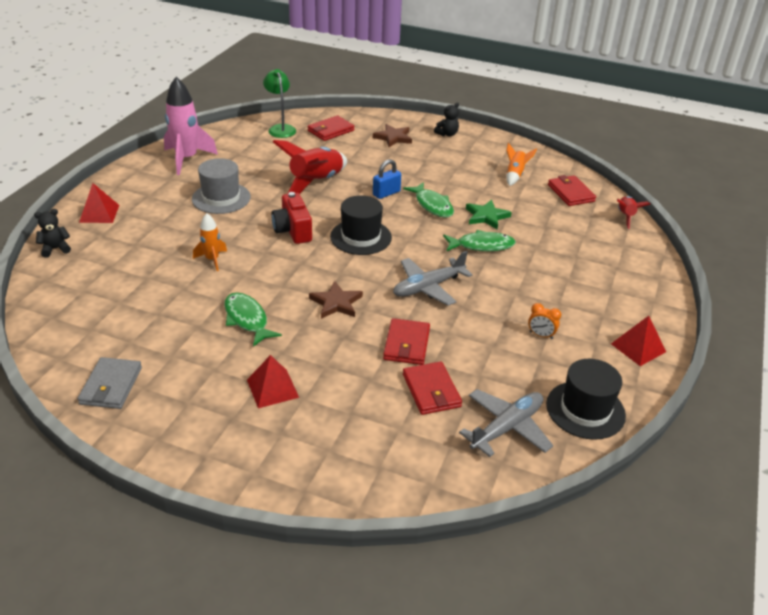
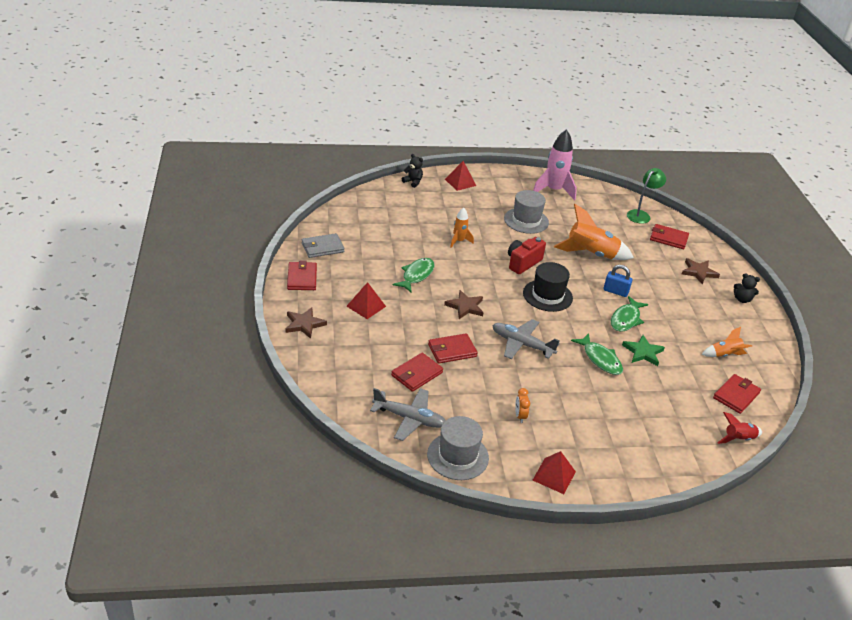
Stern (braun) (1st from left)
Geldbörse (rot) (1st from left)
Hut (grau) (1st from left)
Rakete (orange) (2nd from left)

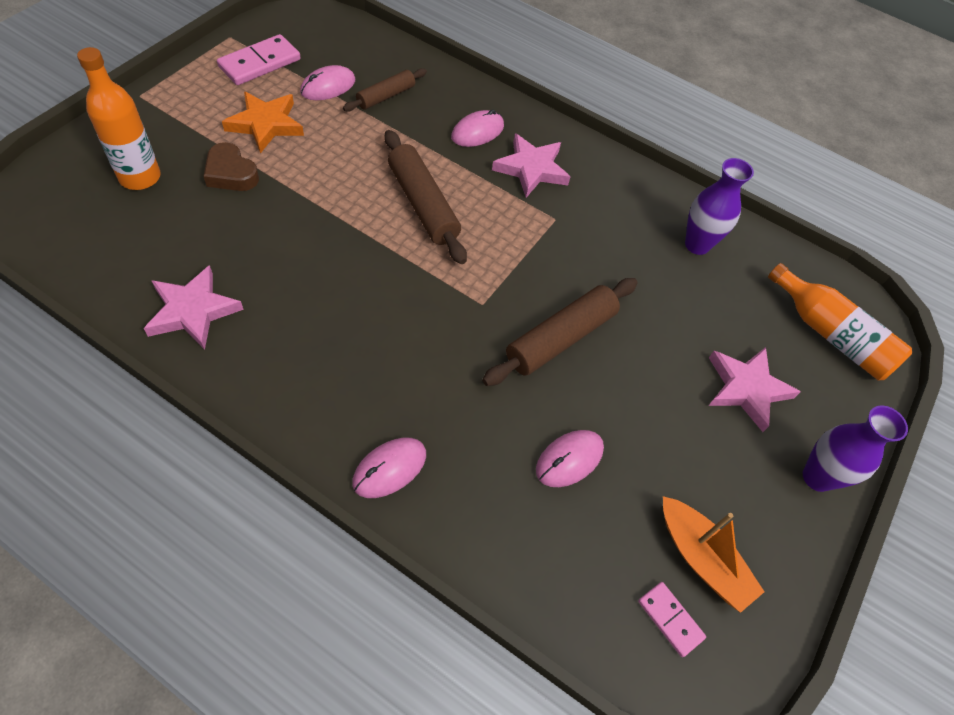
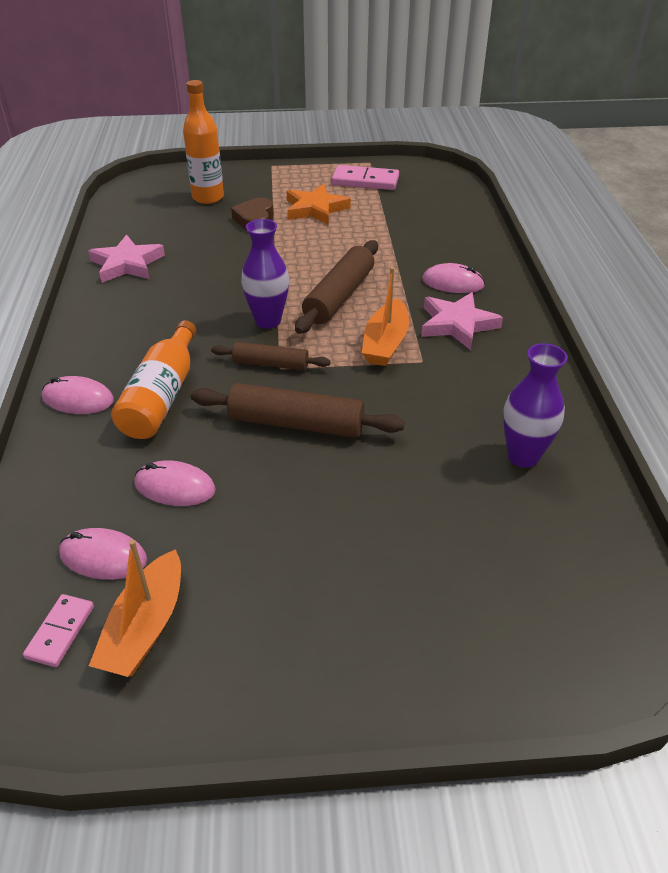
Computermaus (rosa) (2nd from left)
Flasche (orange) (1st from left)
Nudelholz (braun) (1st from left)
Vase (lila) (1st from left)
Boot (orange) (2nd from left)
Stern (rosa) (3rd from left in the first image)

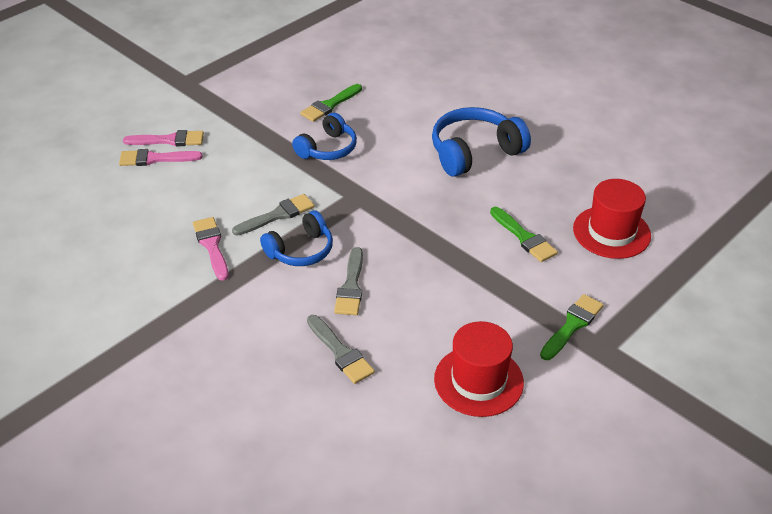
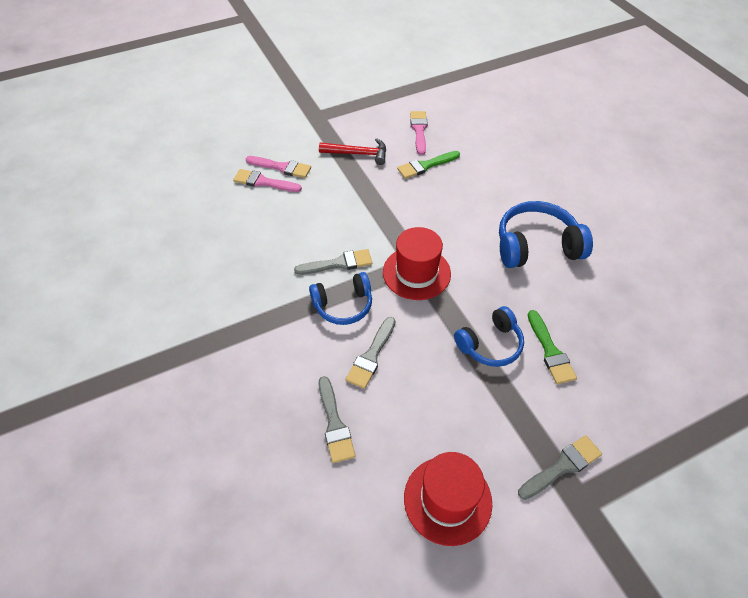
Hammer (rot)
Hut (rot) (1st from left)
Pinsel (rosa) (3rd from left)
Kopfhörer (blau) (2nd from left)
Pinsel (grau) (4th from left)

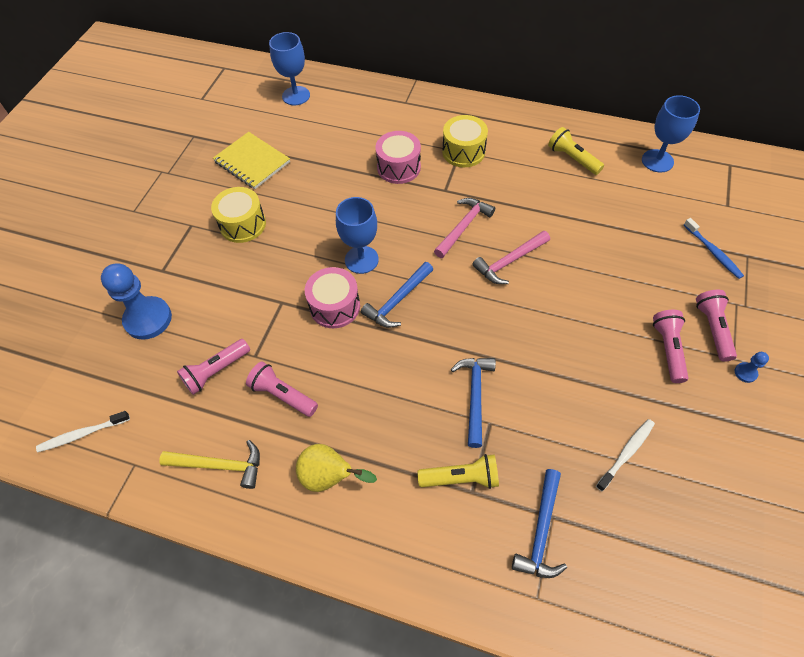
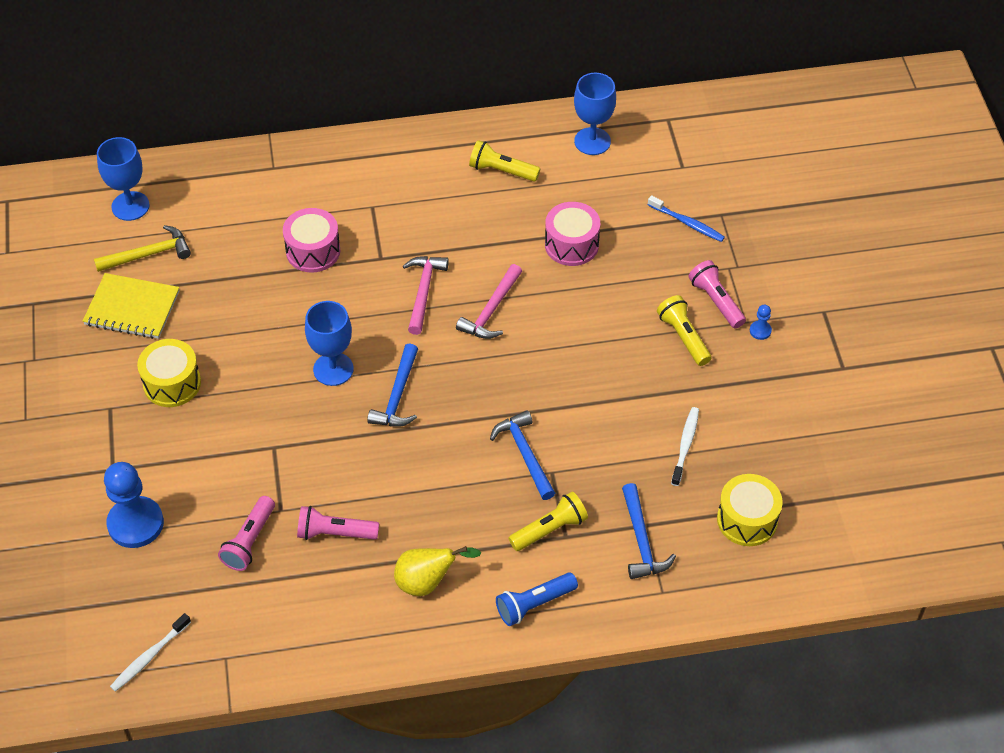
Hammer (gelb)
Taschenlampe (blau)
Trommel (rosa) (2nd from left)
Taschenlampe (gelb) (3rd from left)
Trommel (gelb) (2nd from left)

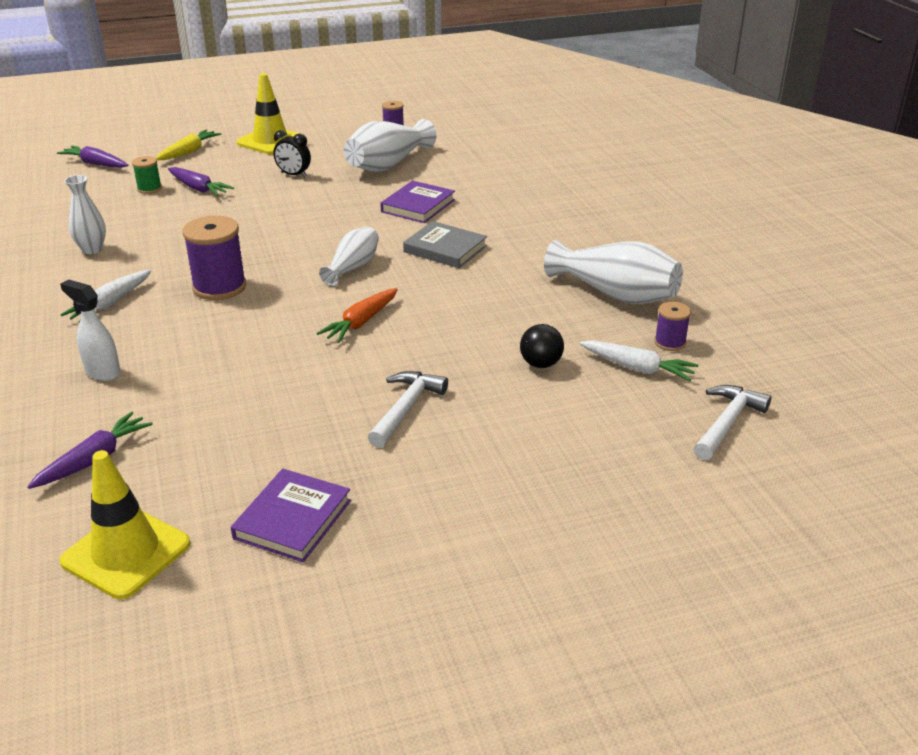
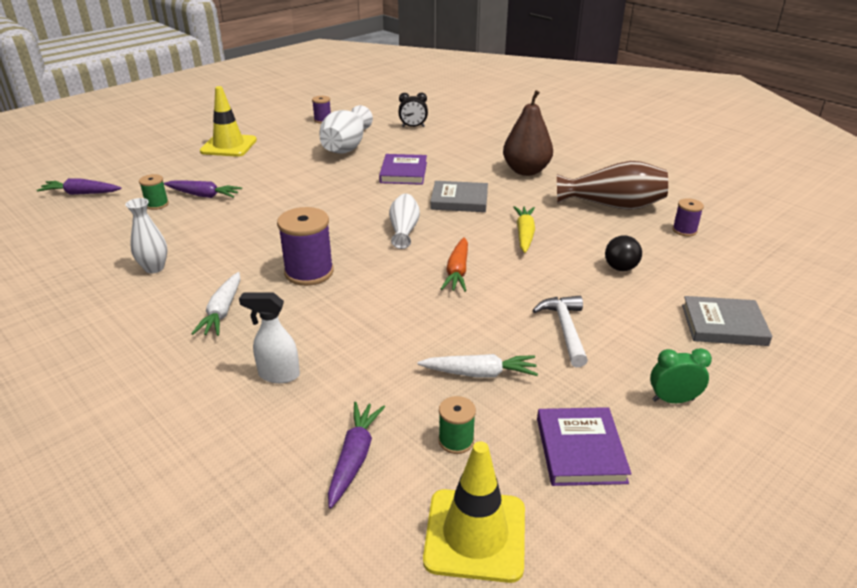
Wecker (schwarz)
Karotte (weiß) (2nd from left)
Garnrolle (grün) (2nd from left)
Birne (braun)
Karotte (gelb)
Vase (braun)
Wecker (grün)
Buch (grau) (2nd from left)
Hammer (weiß) (2nd from left in the first image)

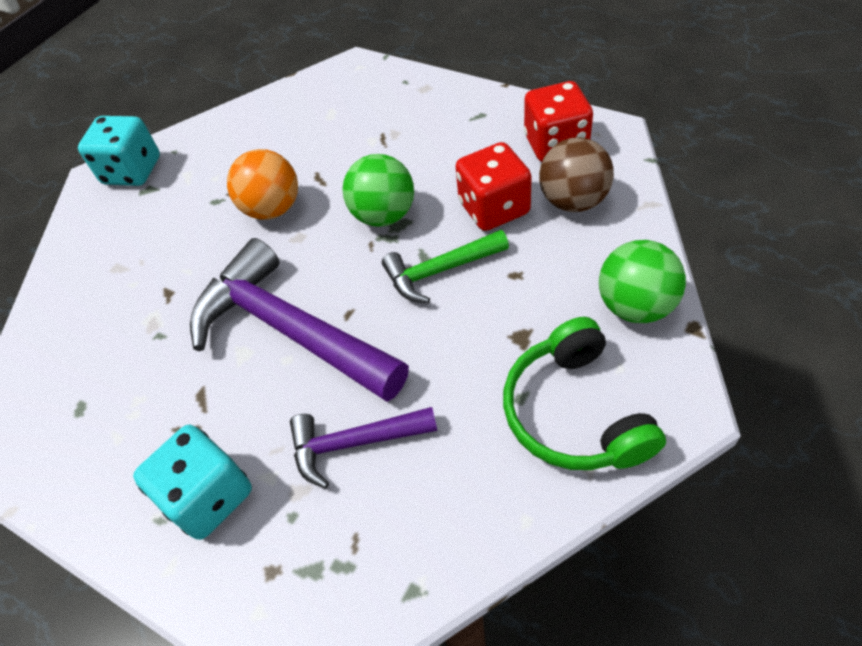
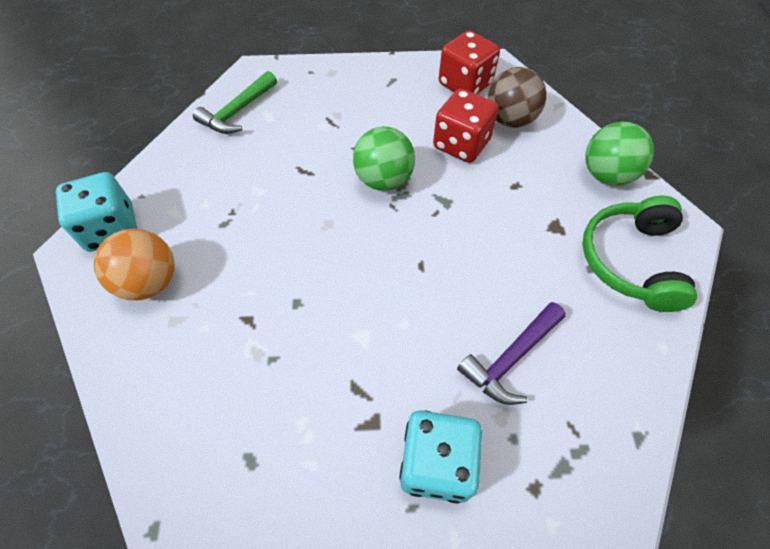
Ball (orange)
Hammer (grün)
Kopfhörer (grün)
Hammer (lila) (1st from left in the first image)

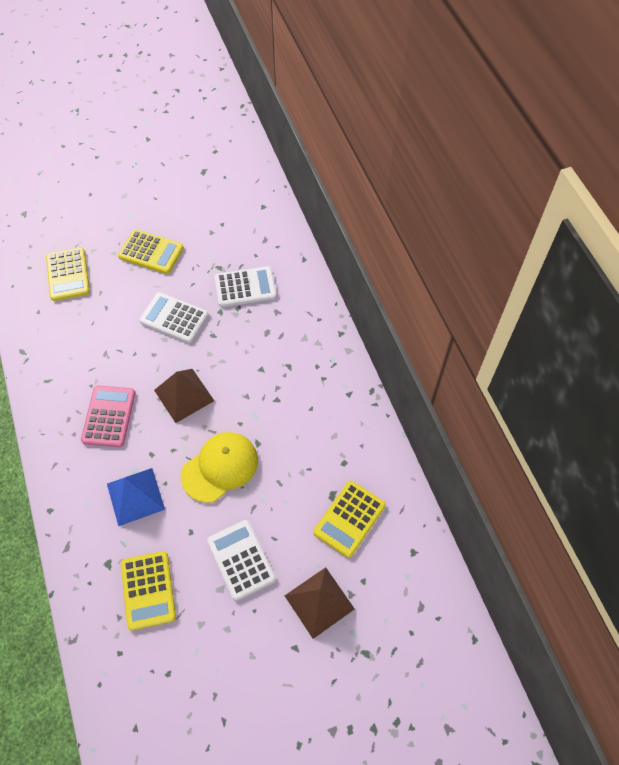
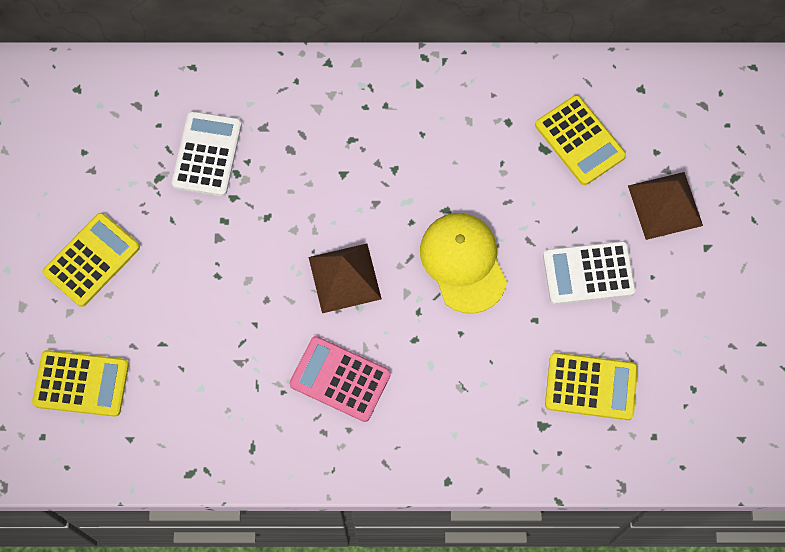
Pyramide (blau)
Taschenrechner (weiß) (1st from left in the first image)

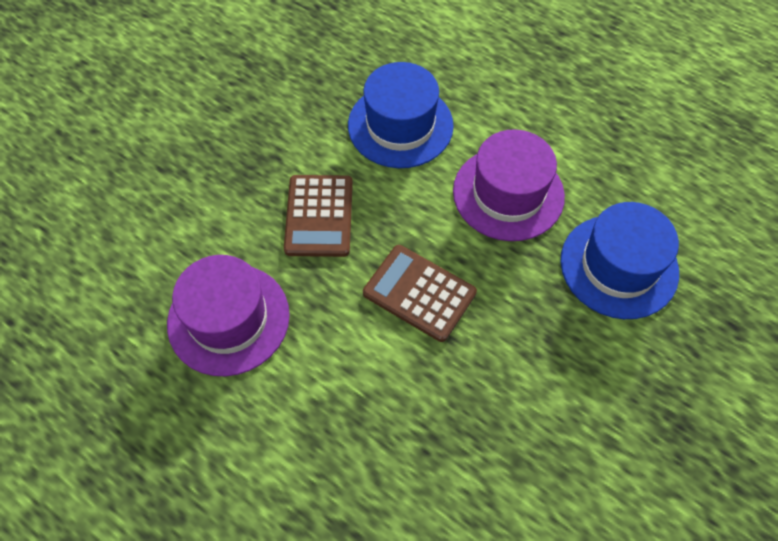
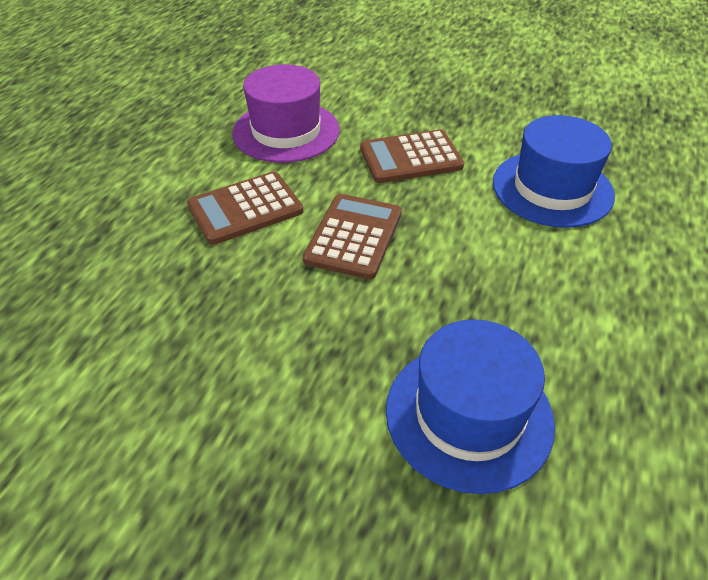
Taschenrechner (braun) (1st from left)
Hut (lila) (2nd from left in the first image)

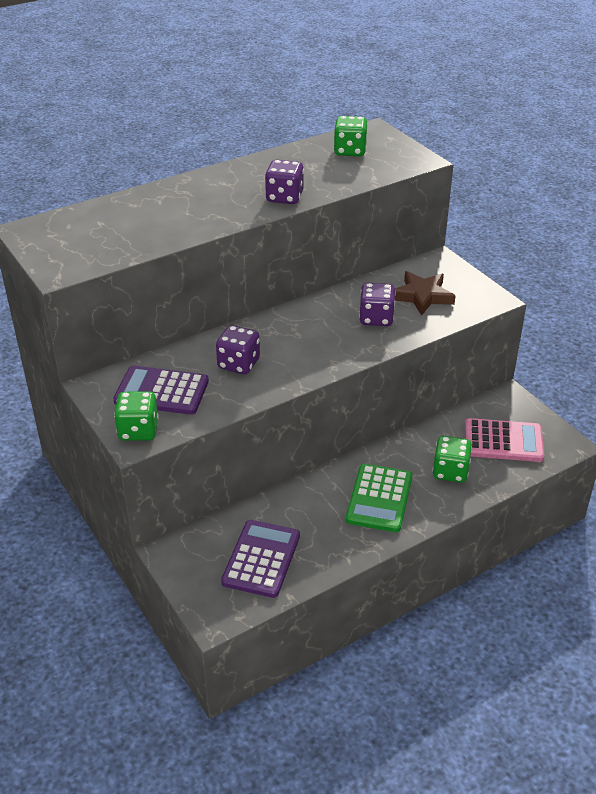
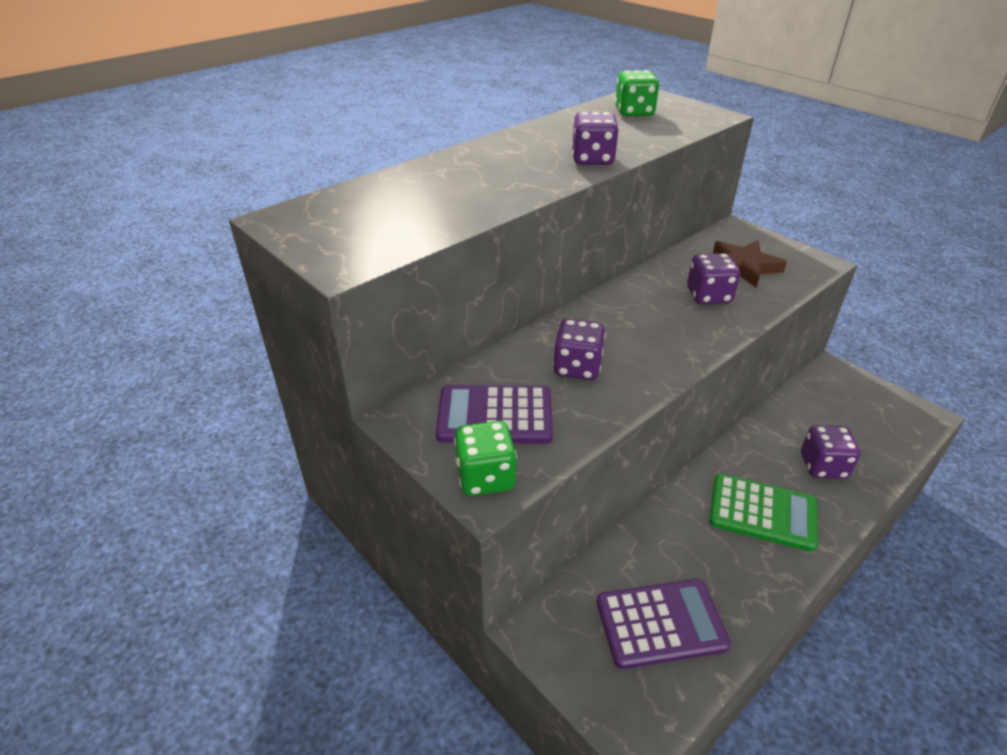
Taschenrechner (lila) (2nd from left)
Taschenrechner (grün)
Spielwürfel (lila) (4th from left)
Taschenrechner (rosa)

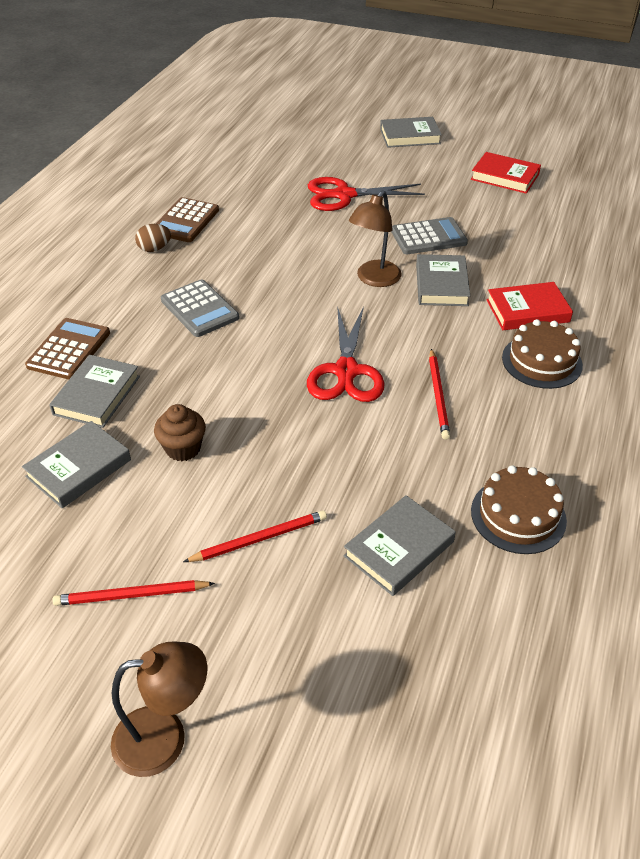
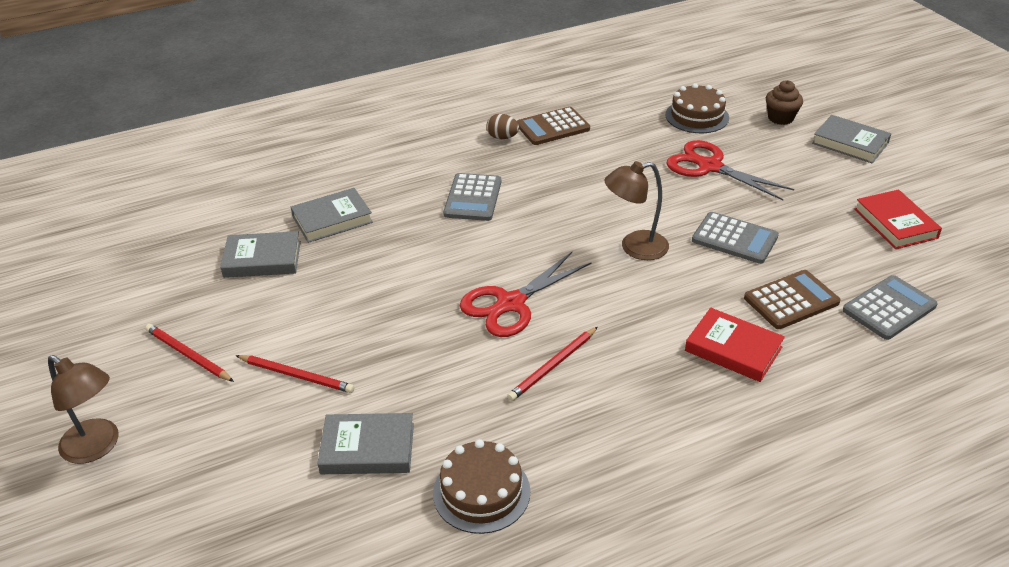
Kuchen (braun) (2nd from left)
Taschenrechner (braun) (2nd from left)
Muffin (braun)
Taschenrechner (grau) (3rd from left)
Buch (grau) (5th from left in the first image)

